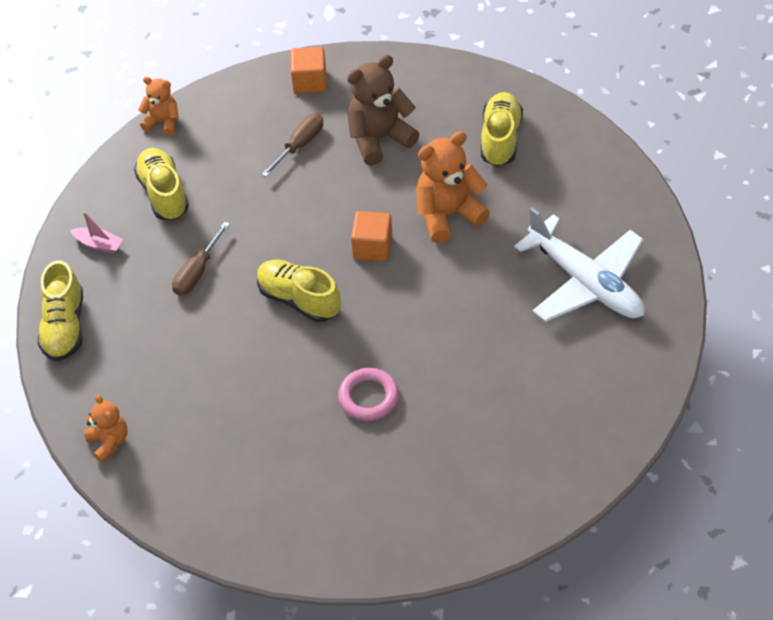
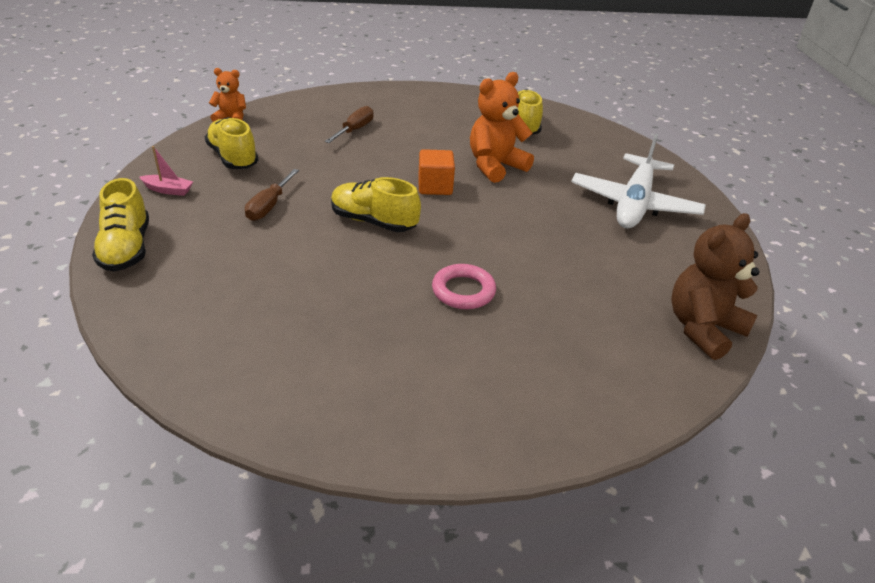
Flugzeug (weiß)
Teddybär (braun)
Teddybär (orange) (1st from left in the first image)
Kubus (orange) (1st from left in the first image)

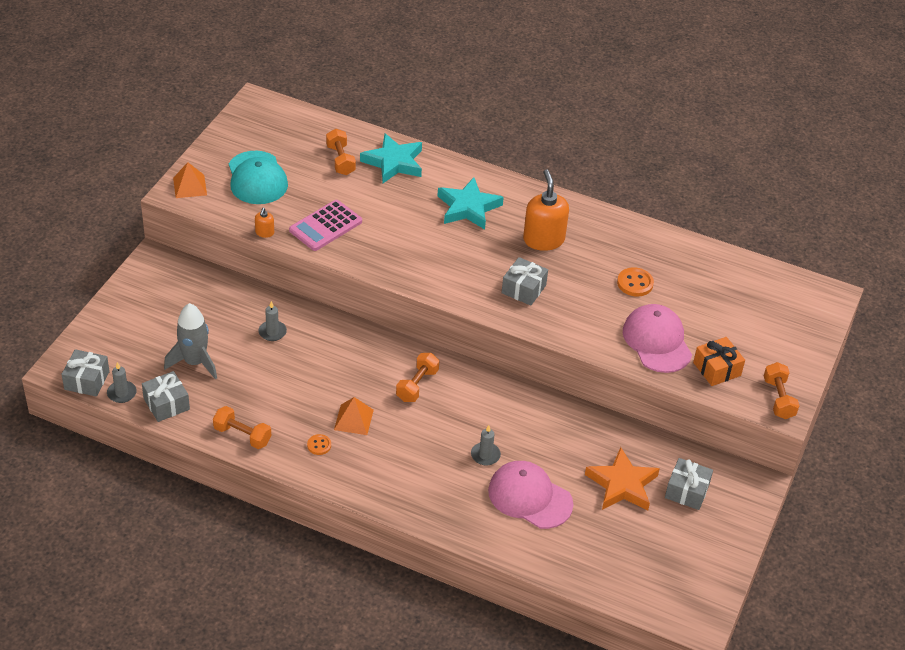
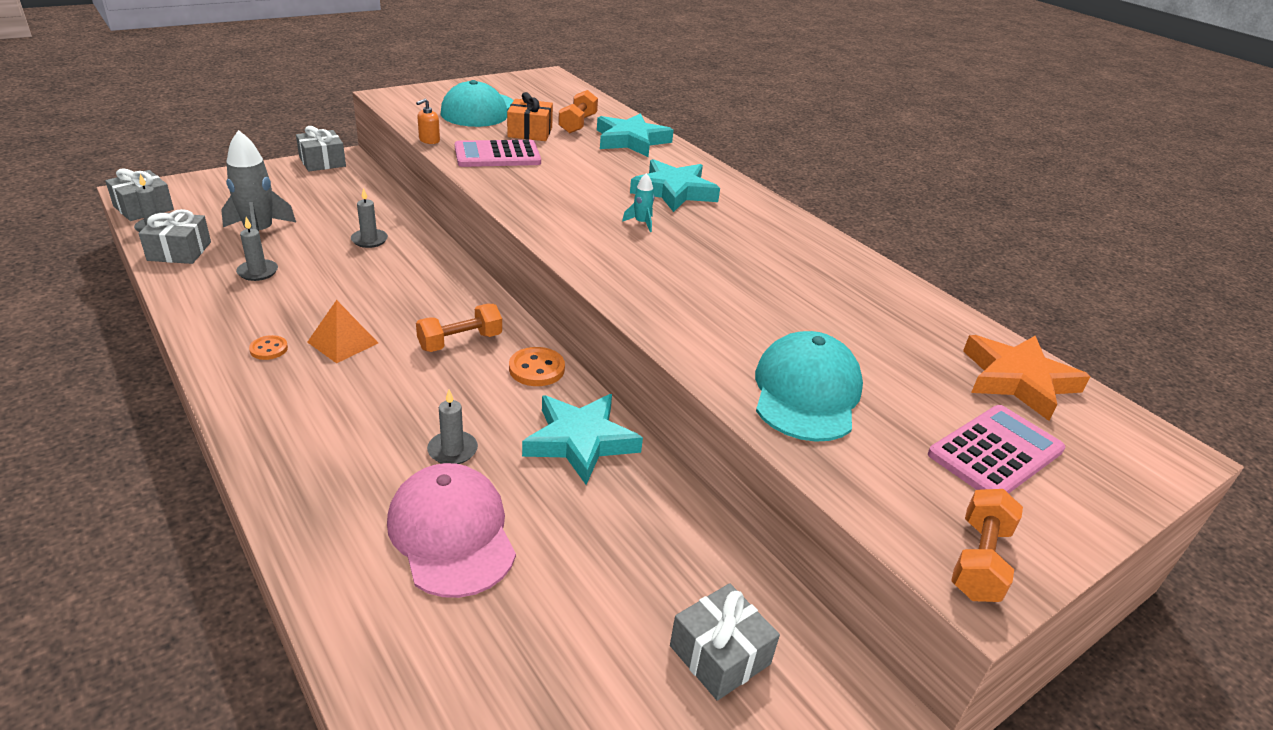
Kerze (grau) (2nd from left)
Geschenk (grau) (3rd from left)
Geschenk (orange)
Knopf (orange) (2nd from left)
Stern (türkis) (1st from left)
Rakete (türkis)
Kappe (türkis) (2nd from left)
Taschenrechner (rosa) (2nd from left)
Stern (orange)
Pyramide (orange) (1st from left in the first image)
Hantel (orange) (1st from left in the first image)
Seifenspender (orange) (2nd from left in the first image)

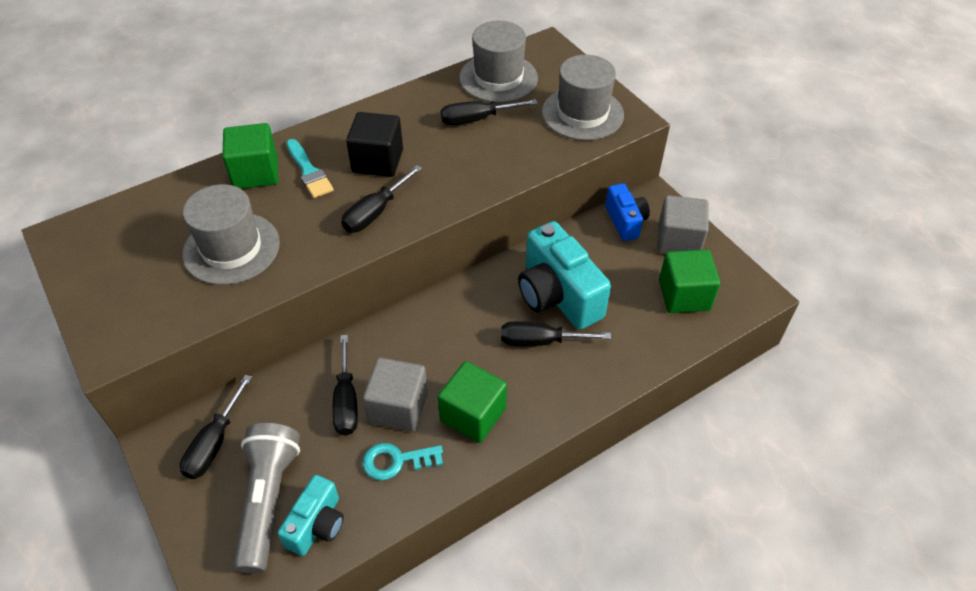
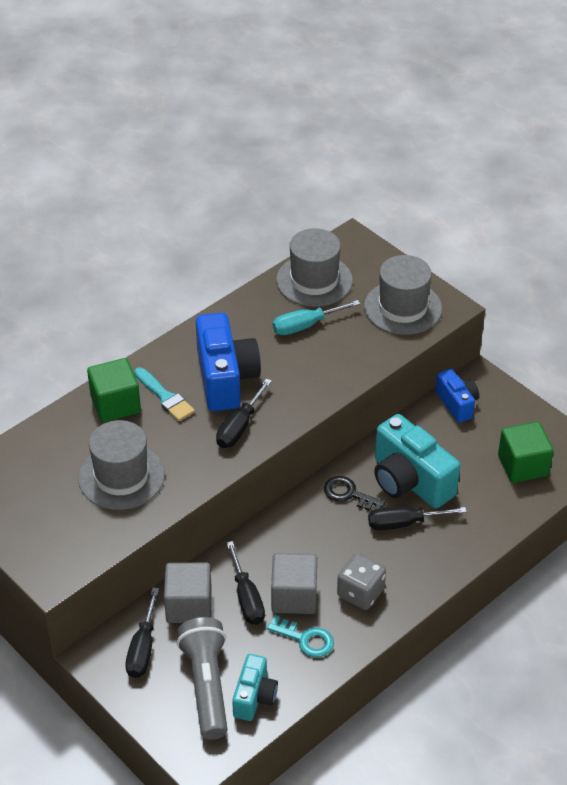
Kubus (grau) (1st from left)
Kamera (blau) (1st from left)
Schlüssel (türkis)
Schraubenzieher (türkis)
Schlüssel (schwarz)
Spielwürfel (grau)

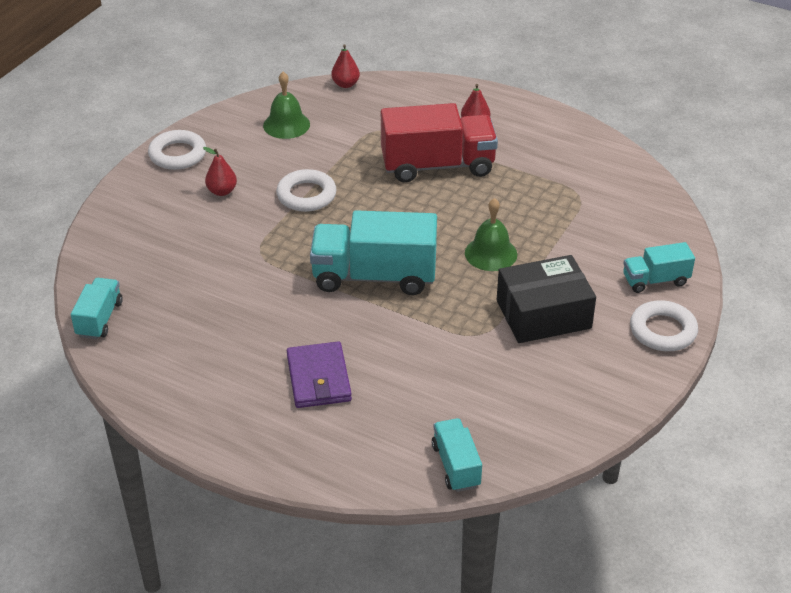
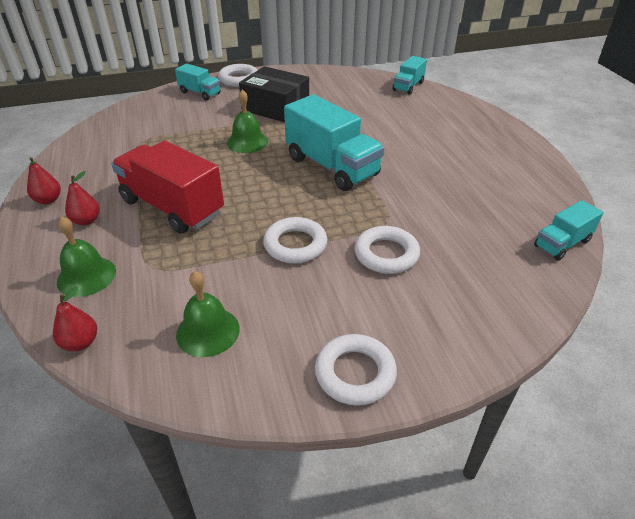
Birne (rot) (1st from left)
Glocke (grün) (1st from left)
Ring (weiß) (4th from left)
Geldbörse (lila)

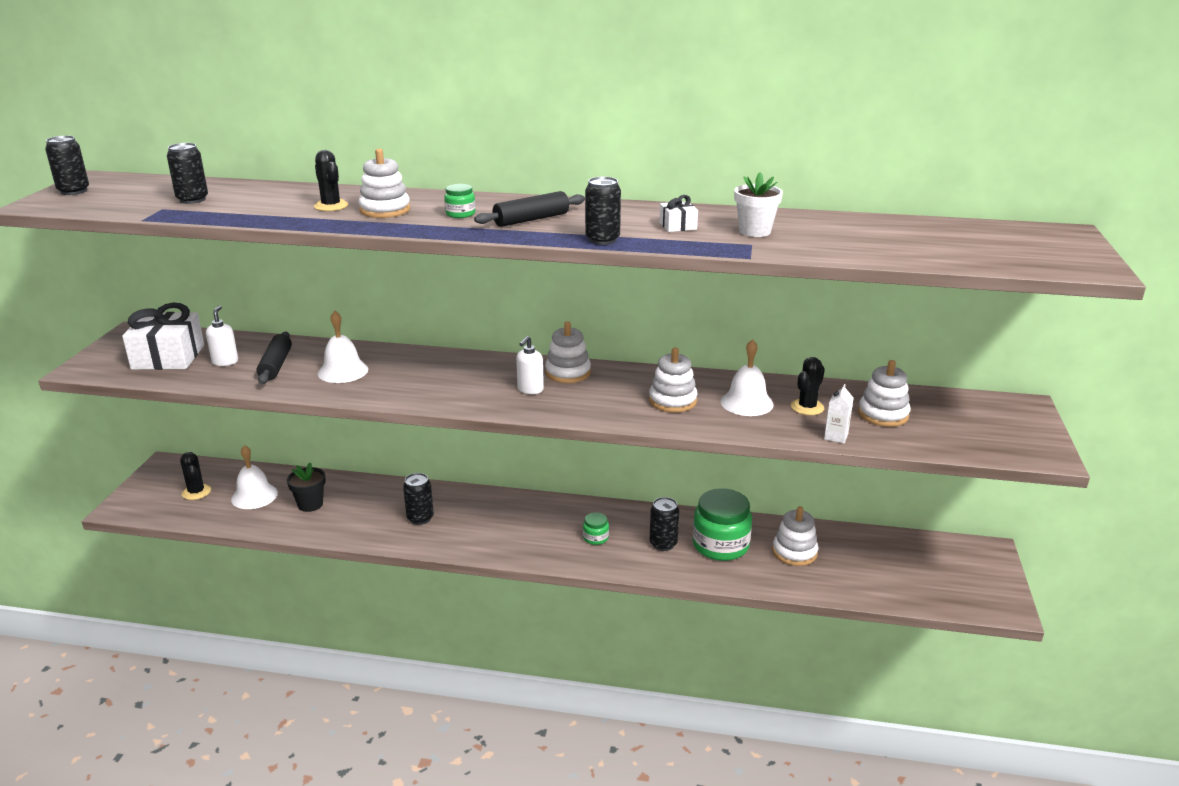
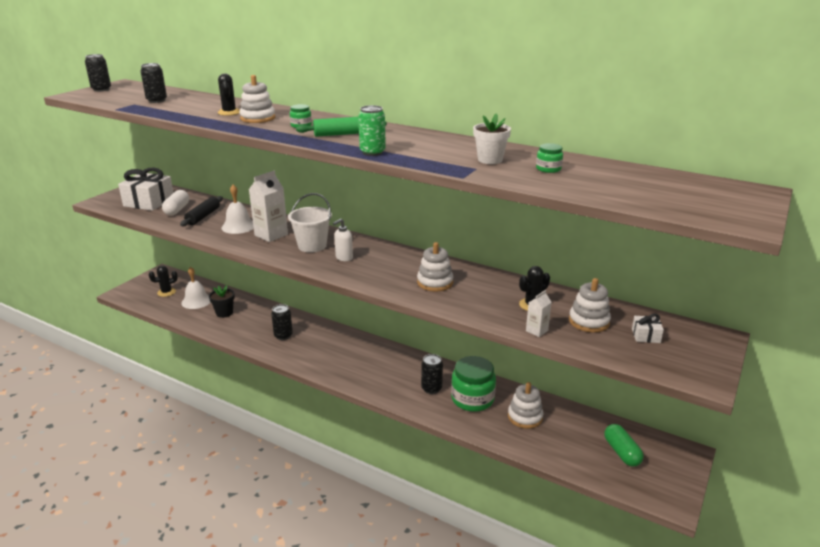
Kaktus (schwarz) (1st from left)
Kapsel (weiß)
Getränkekarton (weiß) (1st from left)
Eimer (weiß)
Nudelholz (grün)
Dose (grün)
Einmachglas (grün) (3rd from left)
Kapsel (grün)
Geschenk (weiß) (2nd from left)
Stapelspielzeug (weiß) (2nd from left in the first image)
Glocke (weiß) (3rd from left in the first image)

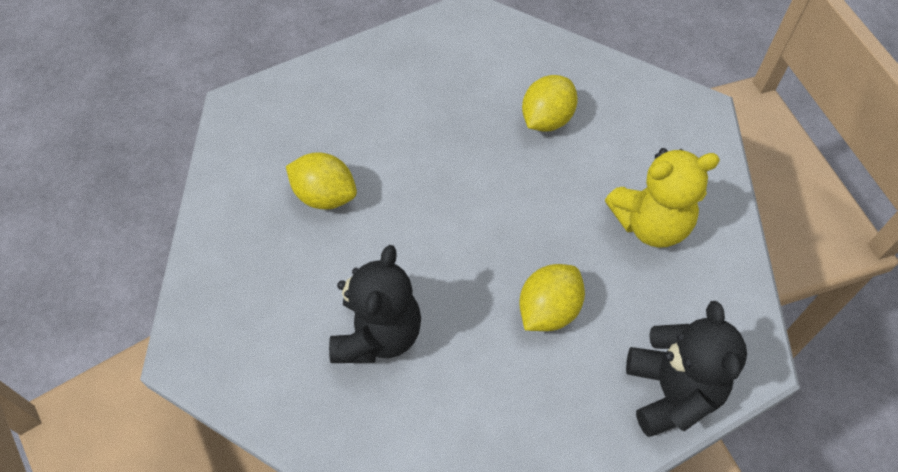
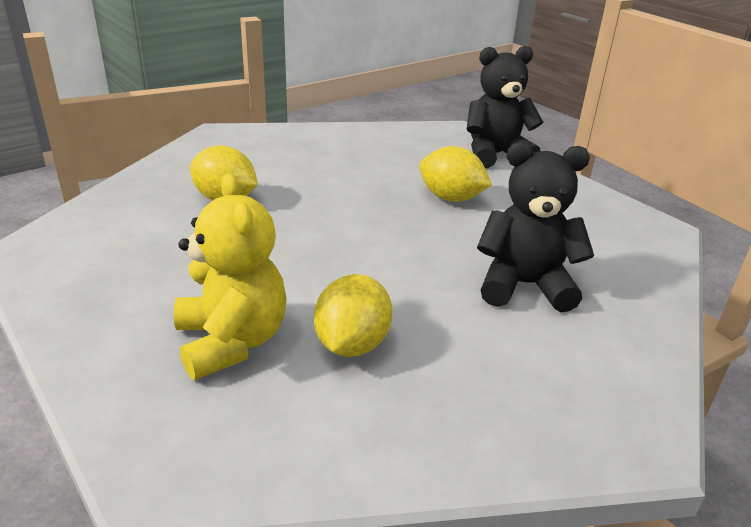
Teddybär (gelb)

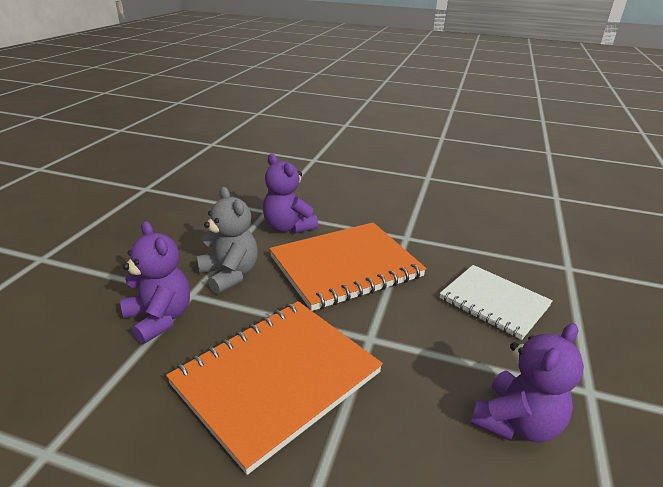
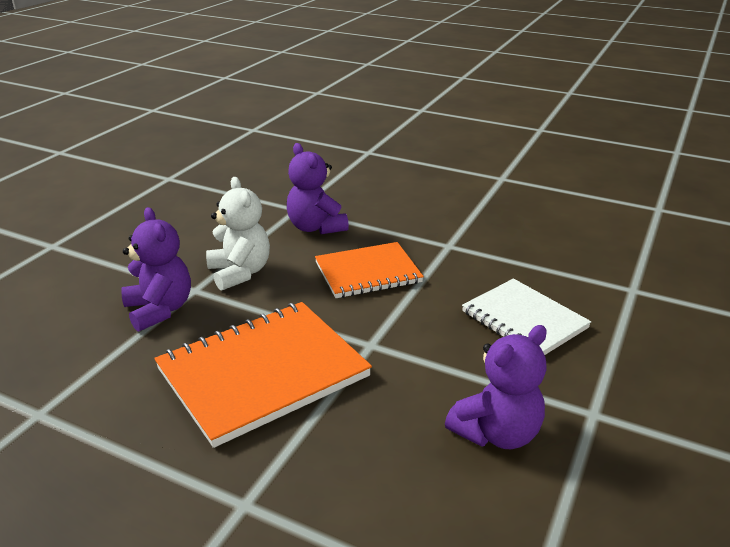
Teddybär (weiß)
Notizbuch (orange) (2nd from left)

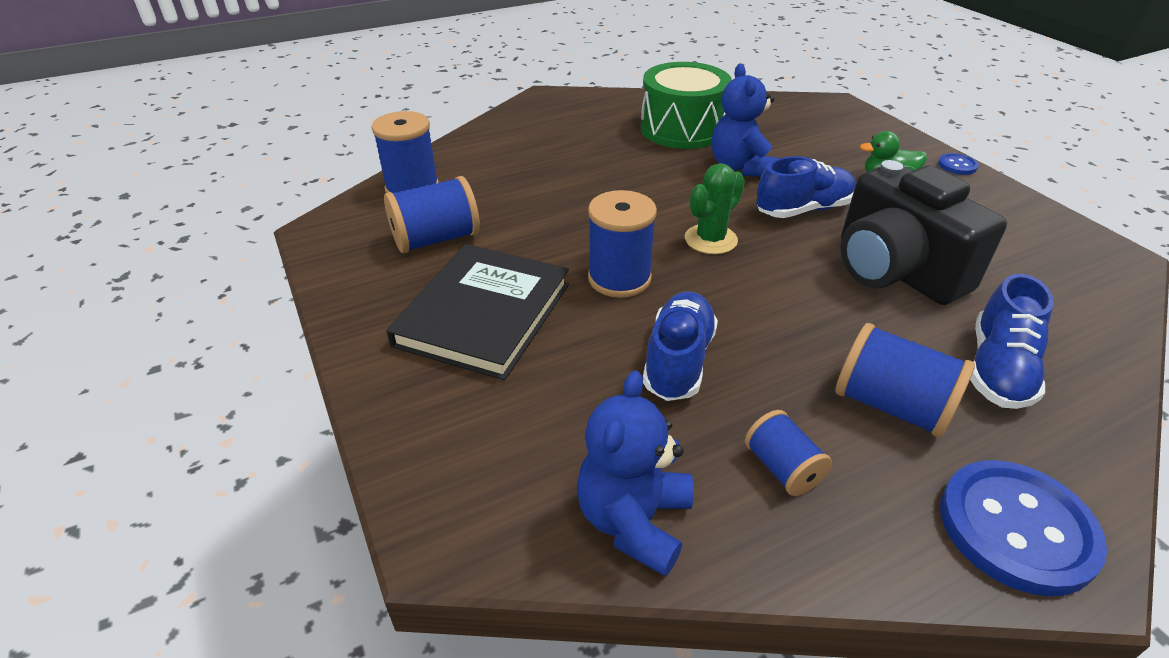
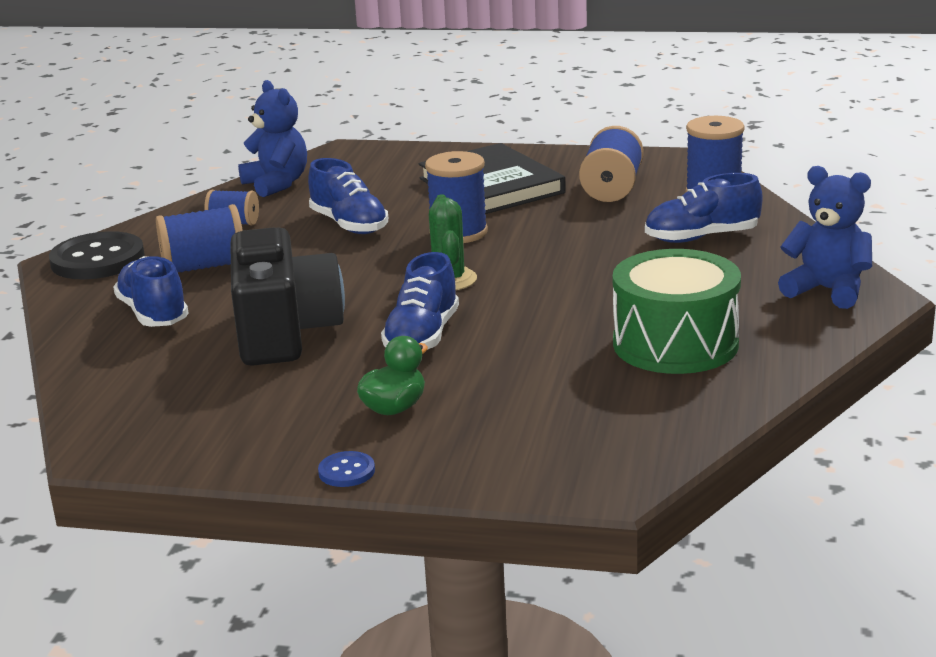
Knopf (schwarz)
Kamera (schwarz)
Schuh (blau) (4th from left)
Teddybär (blau) (2nd from left)

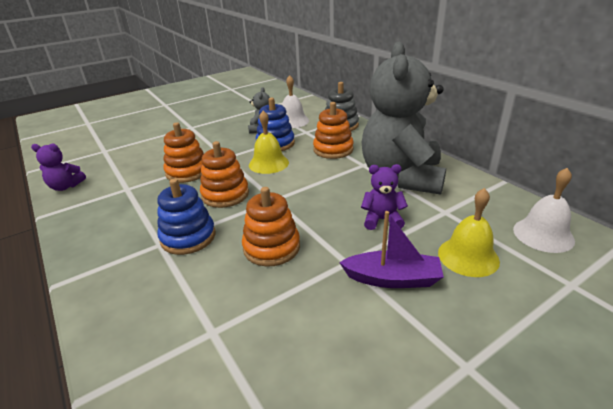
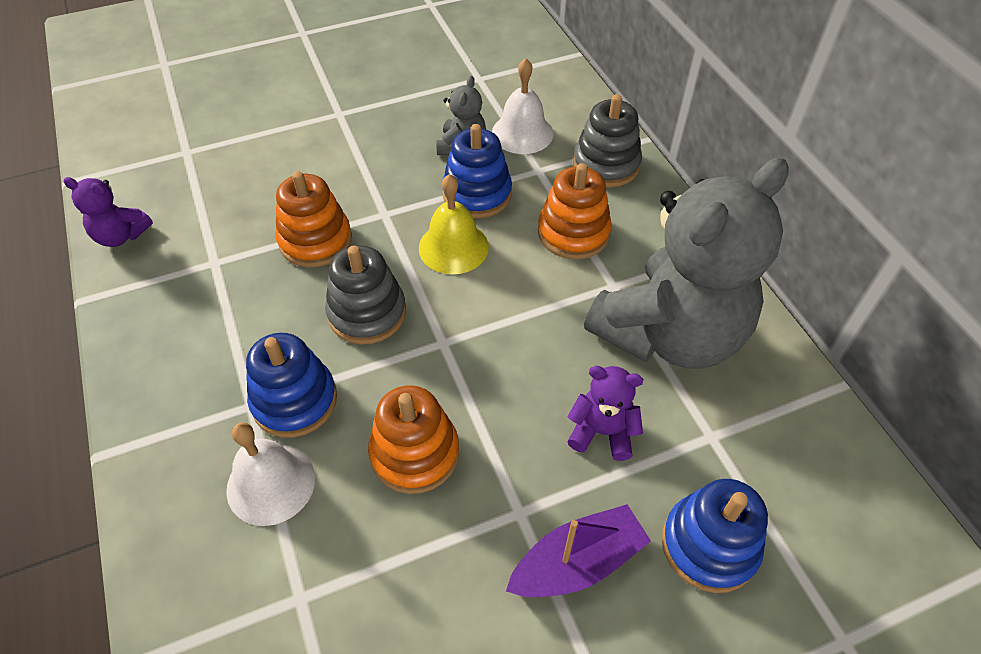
Glocke (weiß) (1st from left)
Stapelspielzeug (grau) (1st from left)
Boot (lila)
Teddybär (grau) (2nd from left)
Stapelspielzeug (blau) (3rd from left)

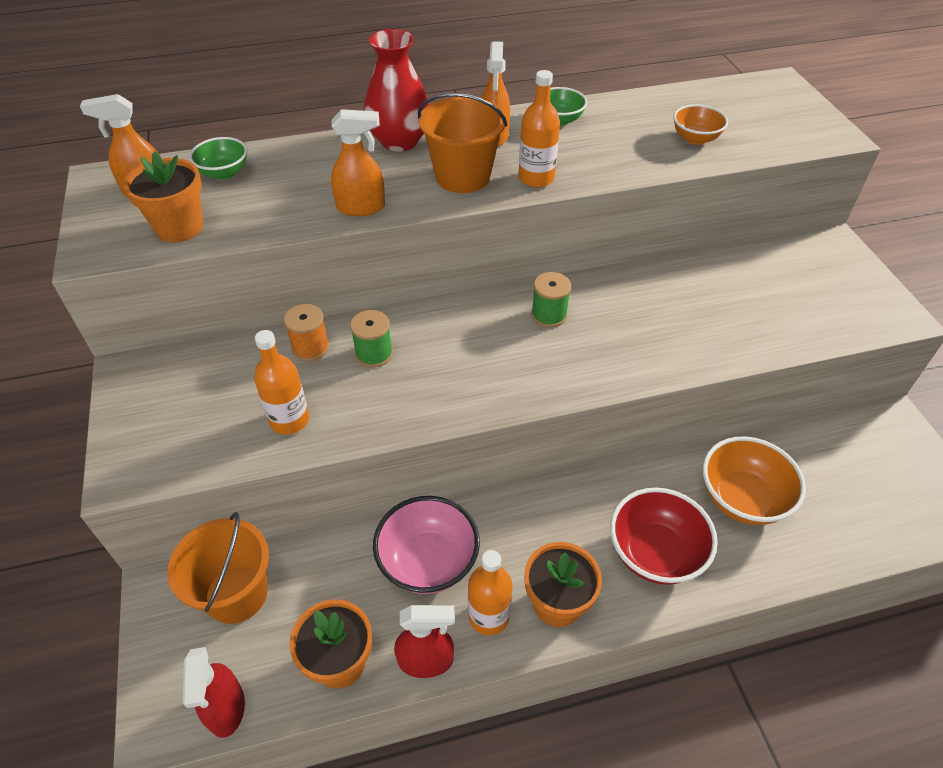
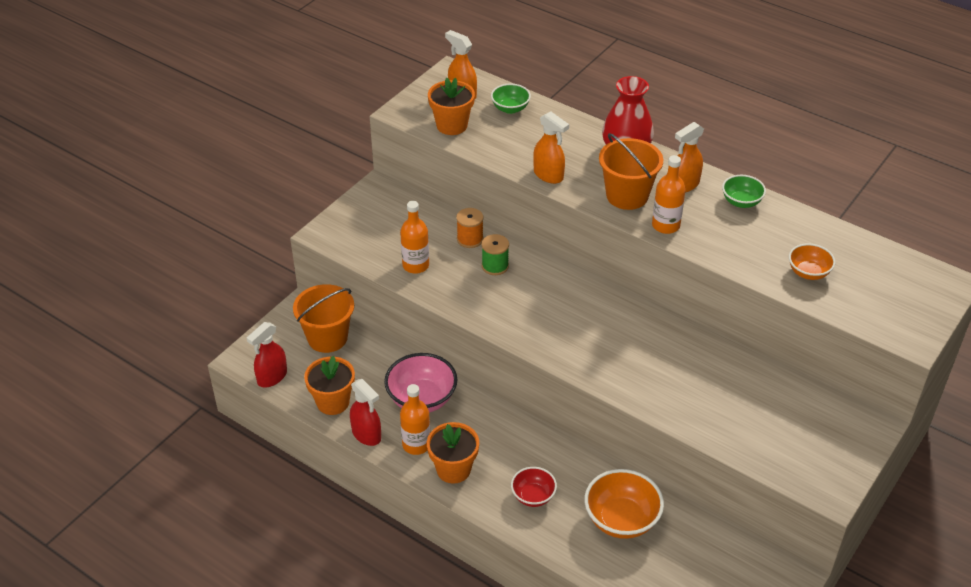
Schüssel (rot)
Garnrolle (grün) (2nd from left in the first image)

